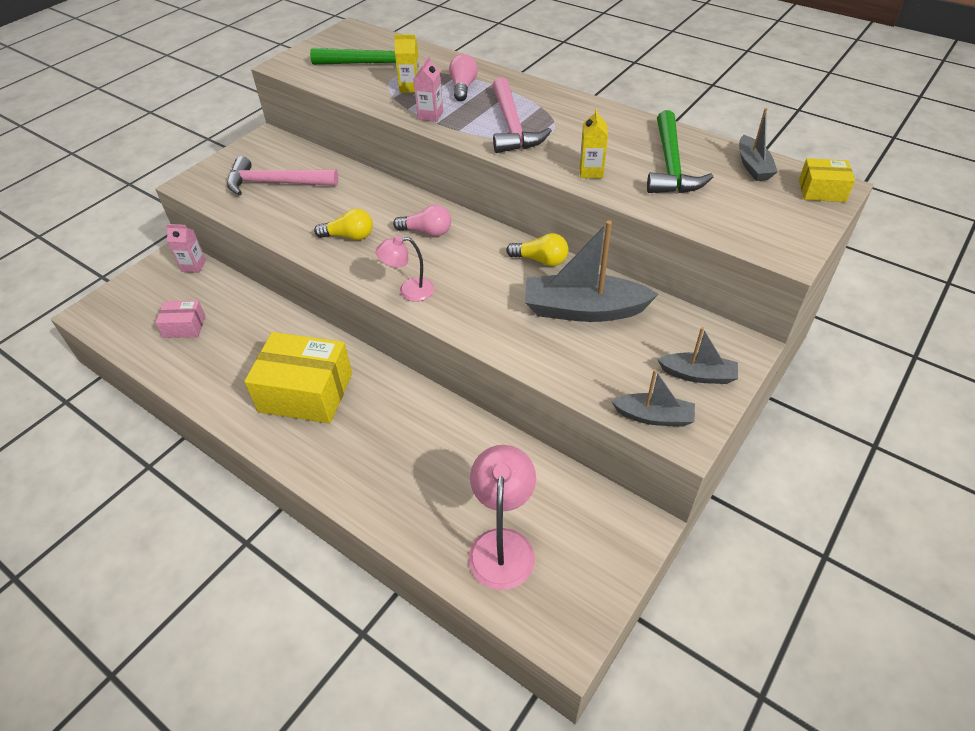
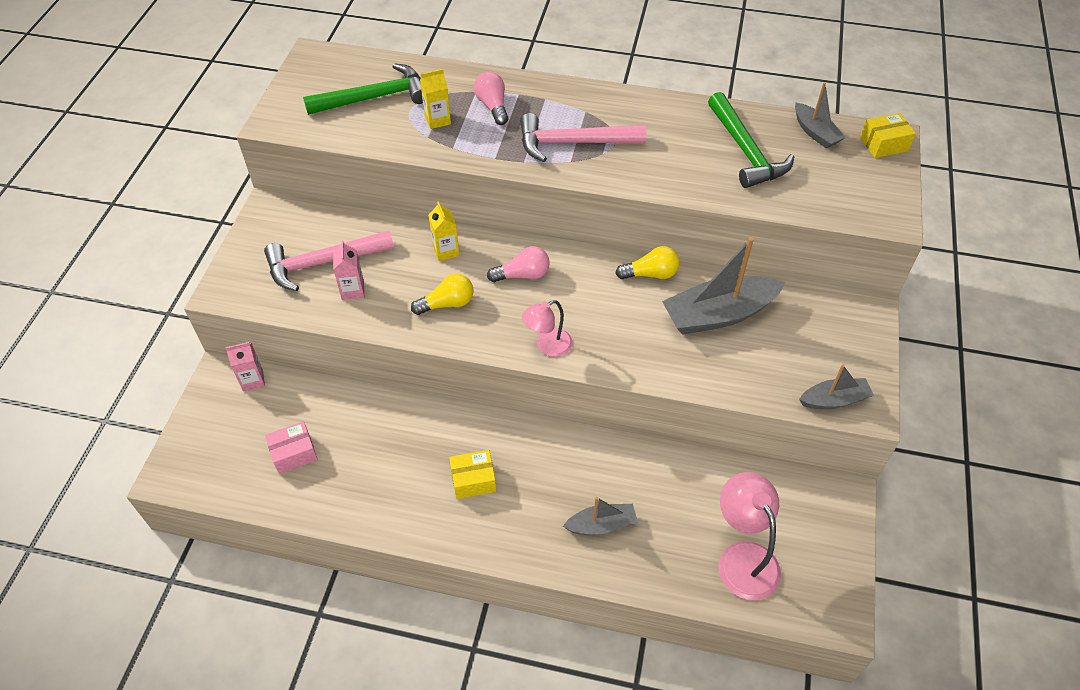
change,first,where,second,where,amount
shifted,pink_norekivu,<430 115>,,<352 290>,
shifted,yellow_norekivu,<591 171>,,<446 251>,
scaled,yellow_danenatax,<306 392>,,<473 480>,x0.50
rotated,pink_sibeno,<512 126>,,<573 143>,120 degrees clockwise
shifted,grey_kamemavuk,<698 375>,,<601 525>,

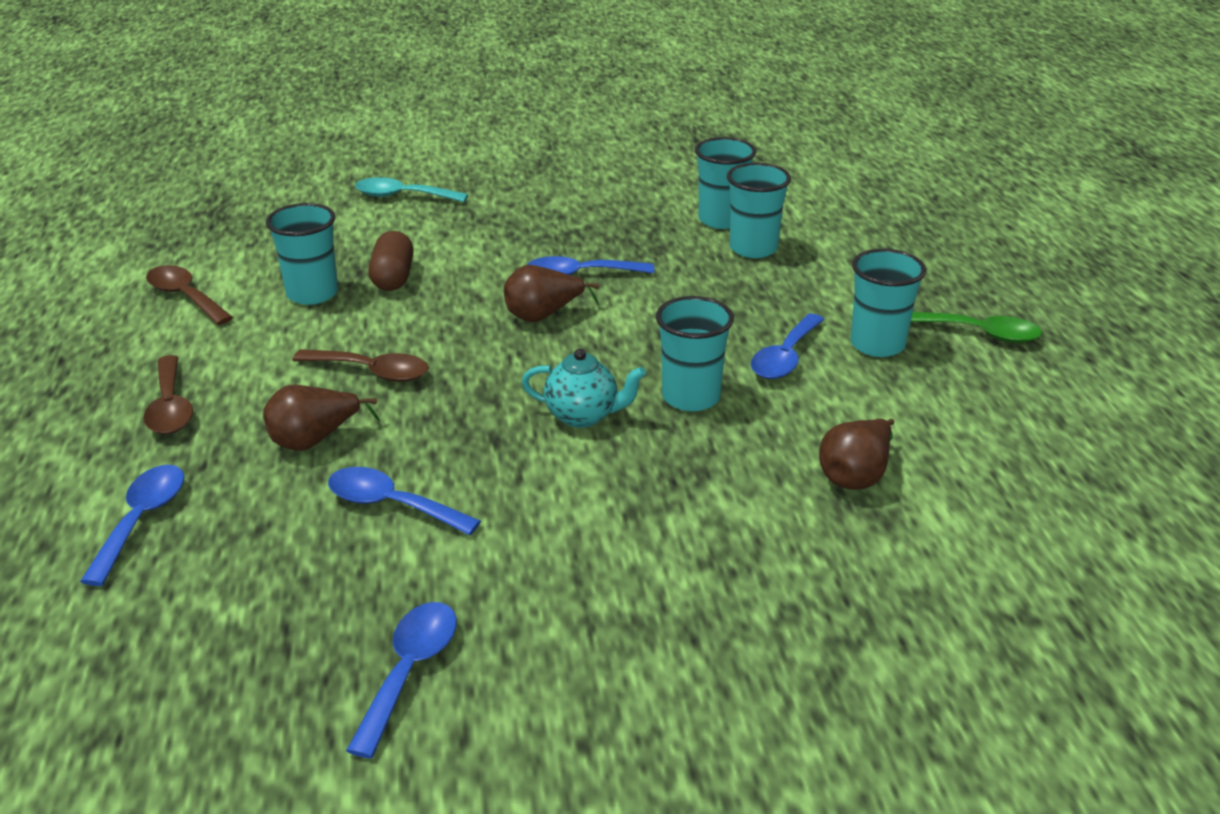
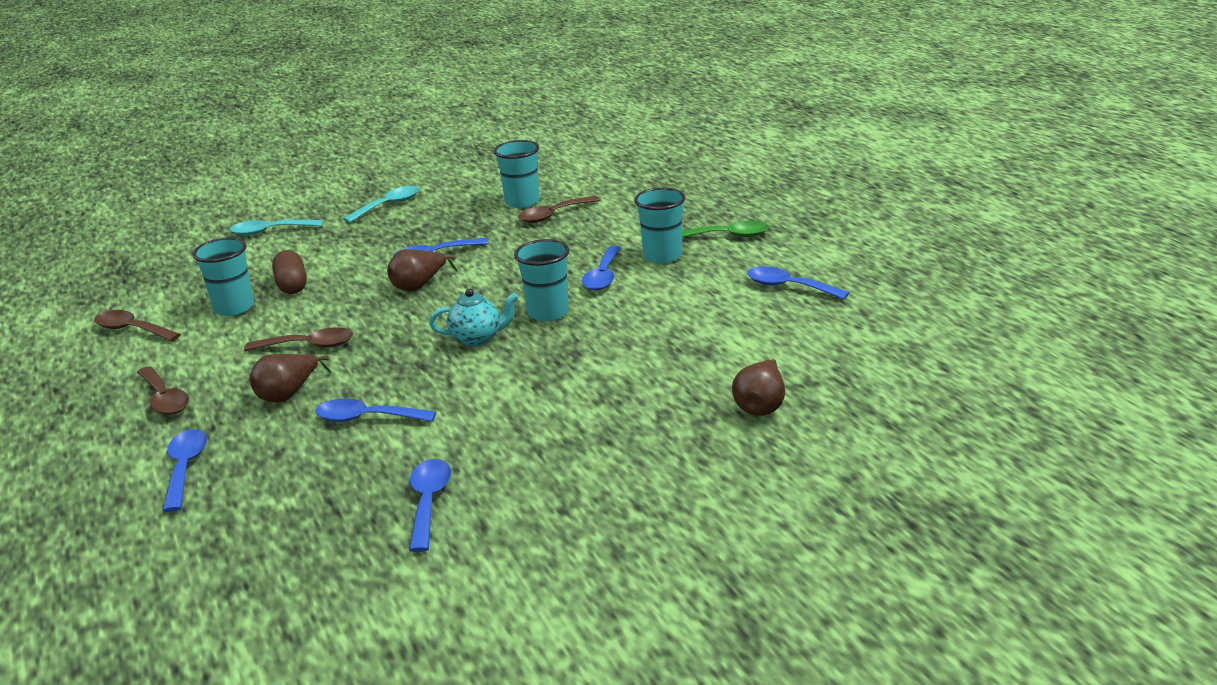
change,first,where,second,where,amount
new,,,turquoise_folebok,<388 205>,
swapped,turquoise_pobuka,<753 248>,brown_folebok,<553 215>,
shifted,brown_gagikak,<856 476>,,<761 406>,
new,,,blue_folebok,<788 287>,

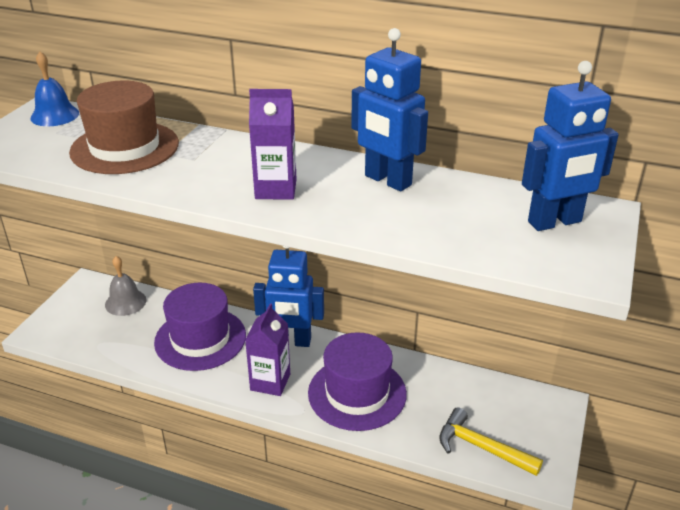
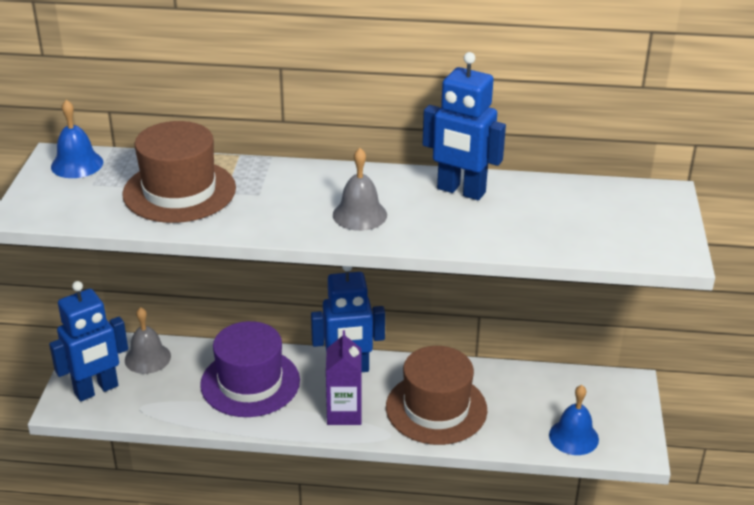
change,first,where,second,where,amount
shifted,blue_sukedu,<555 222>,,<96 390>,
swapped,purple_norekivu,<276 189>,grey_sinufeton,<359 214>,
repainted,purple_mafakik,<357 393>,brown_mafakik,<436 408>,
swapped,yellow_sibeno,<481 447>,blue_sinufeton,<573 437>,

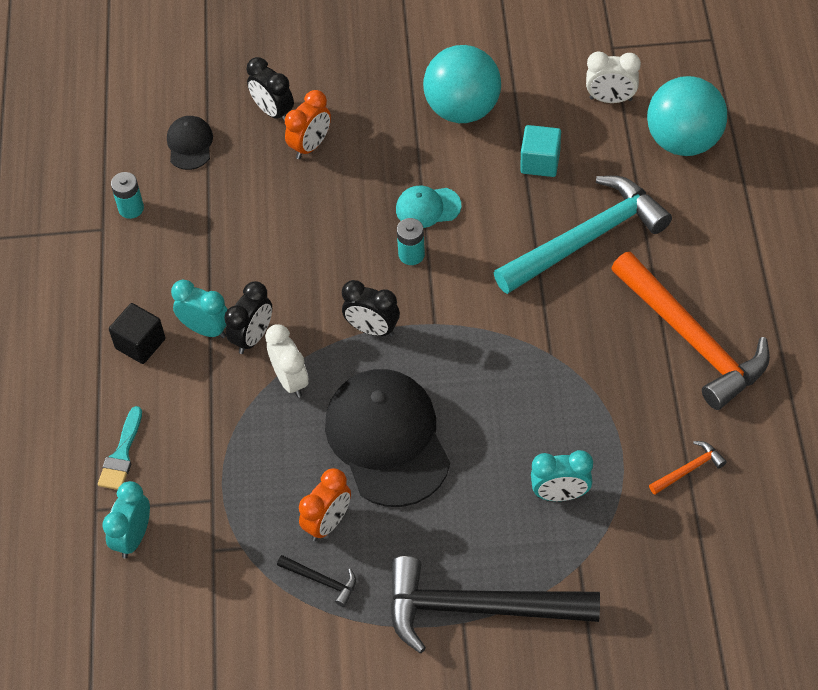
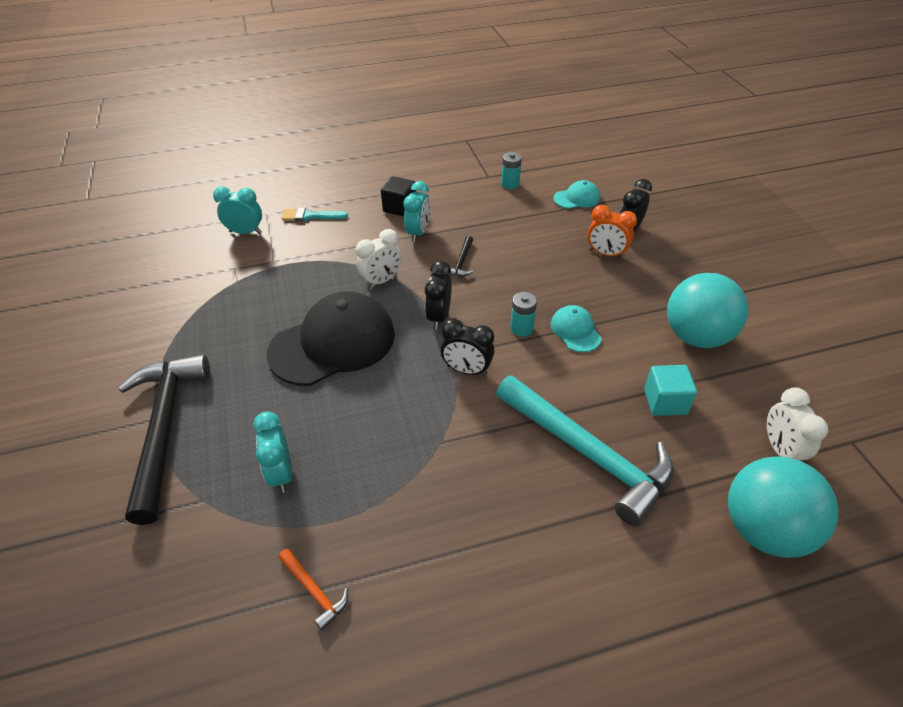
change,first,where,second,where,amount
shifted,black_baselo,<253 337>,,<467 370>,
shifted,black_sibeno,<322 581>,,<461 262>,
repainted,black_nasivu,<190 144>,turquoise_nasivu,<577 198>,
gone,orange_baselo,<327 523>,,,
gone,orange_sibeno,<692 339>,,,

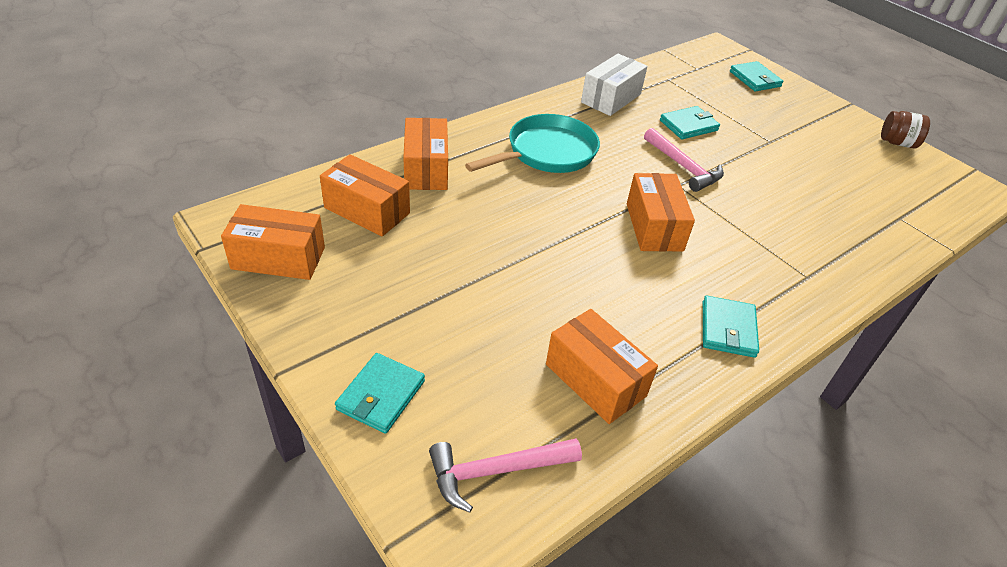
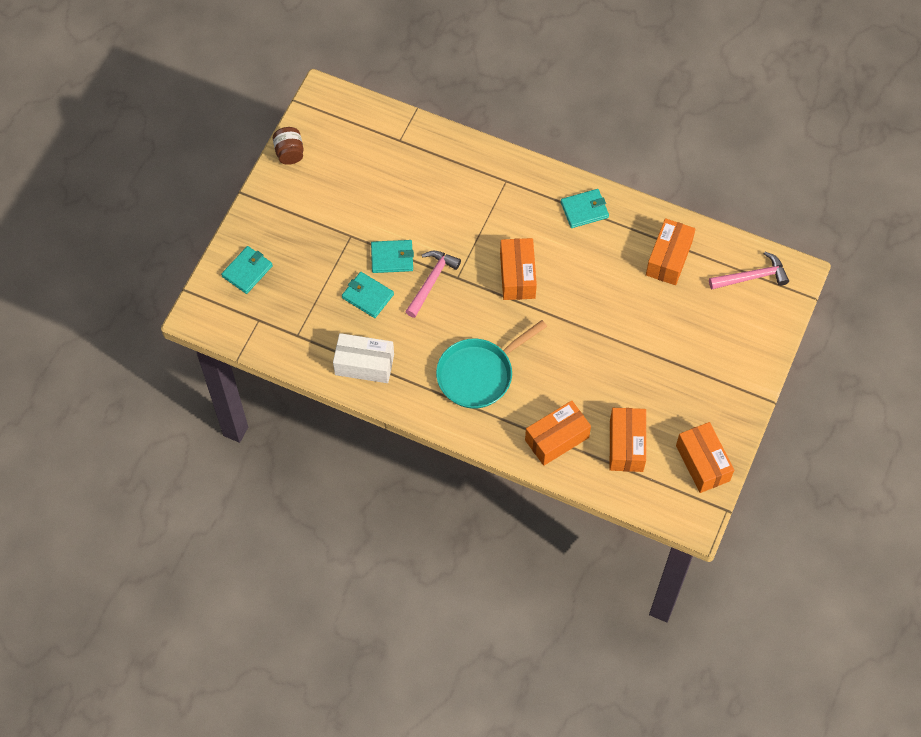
change,first,where,second,where,amount
shifted,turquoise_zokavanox,<381 395>,,<392 258>,
rotated,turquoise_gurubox,<546 153>,,<479 374>,60 degrees counterclockwise
rotated,orange_danenatax,<654 227>,,<517 276>,60 degrees counterclockwise
rotated,pink_sibeno,<495 471>,,<752 277>,60 degrees counterclockwise

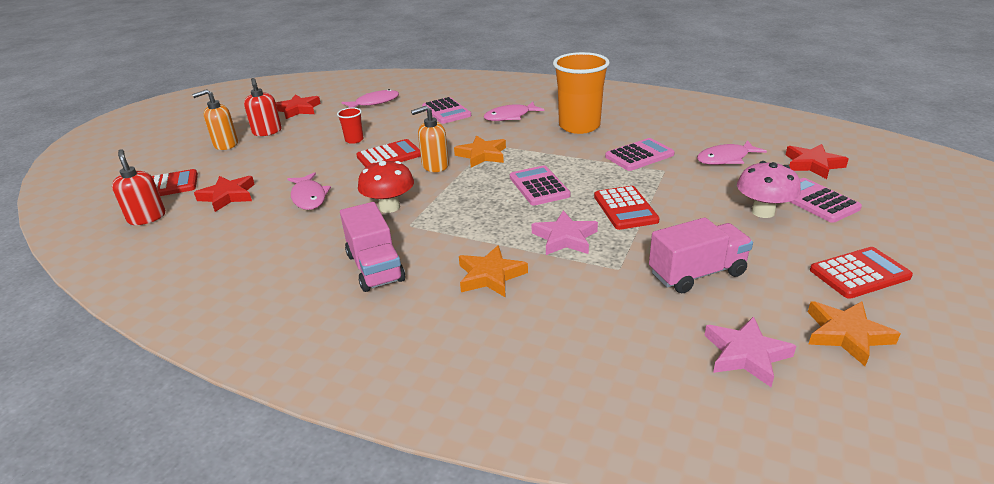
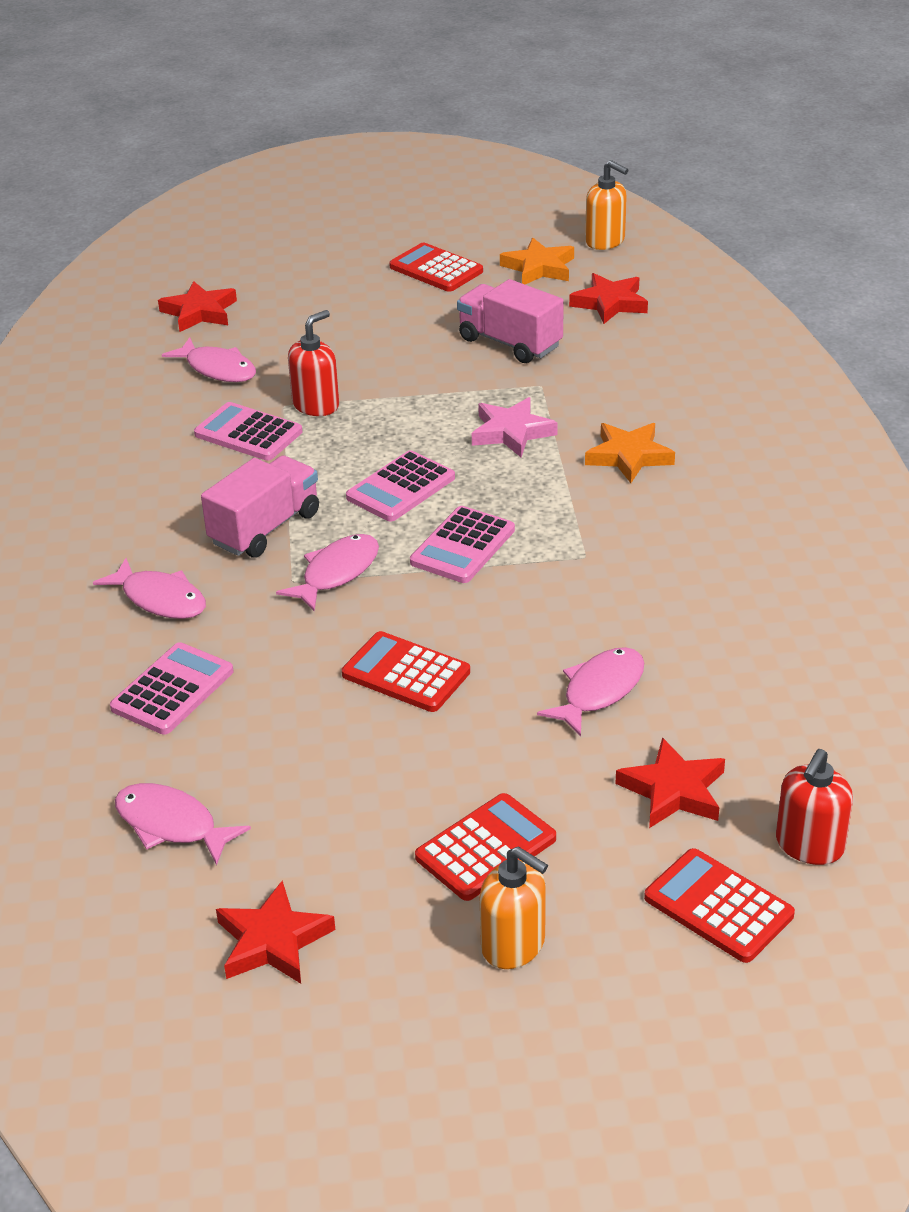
change,first,where,second,where,amount
shifted,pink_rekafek,<375 267>,,<265 528>,
swapped,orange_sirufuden,<482 155>,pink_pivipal,<336 573>,
shifted,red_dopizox,<267 132>,,<316 405>,
shifted,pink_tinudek,<816 201>,,<463 546>,
shifted,red_tinudek,<625 208>,,<486 848>,
repainted,pink_sirufuden,<746 355>,red_sirufuden,<610 303>,
shifted,orange_dopizox,<435 166>,,<605 241>,
gone,red_pobuka,<354 140>,,,
gone,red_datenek,<389 207>,,,
gone,orange_pobuka,<579 126>,,,
gone,pink_datenek,<763 212>,,,

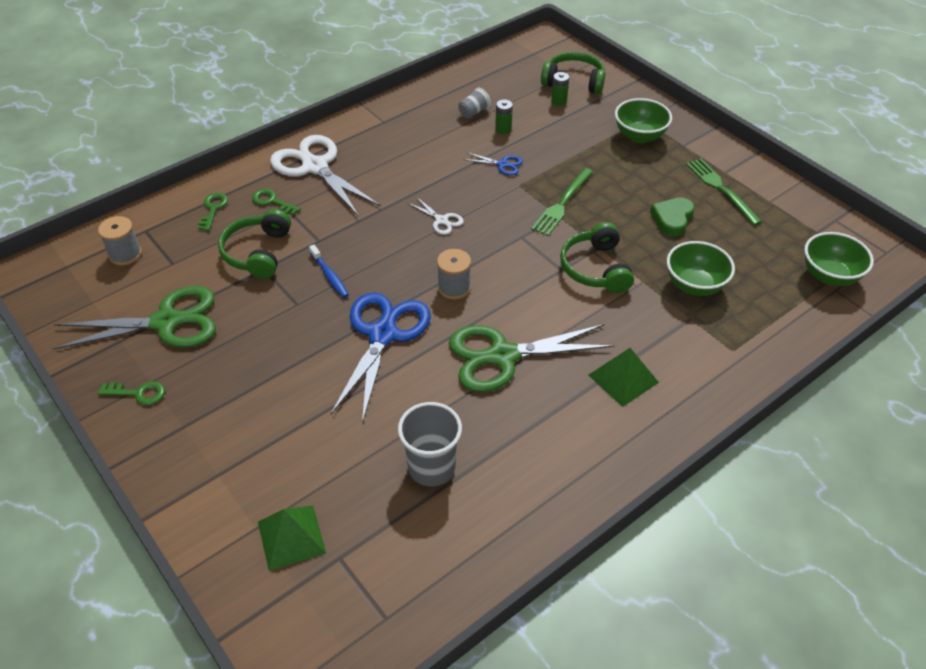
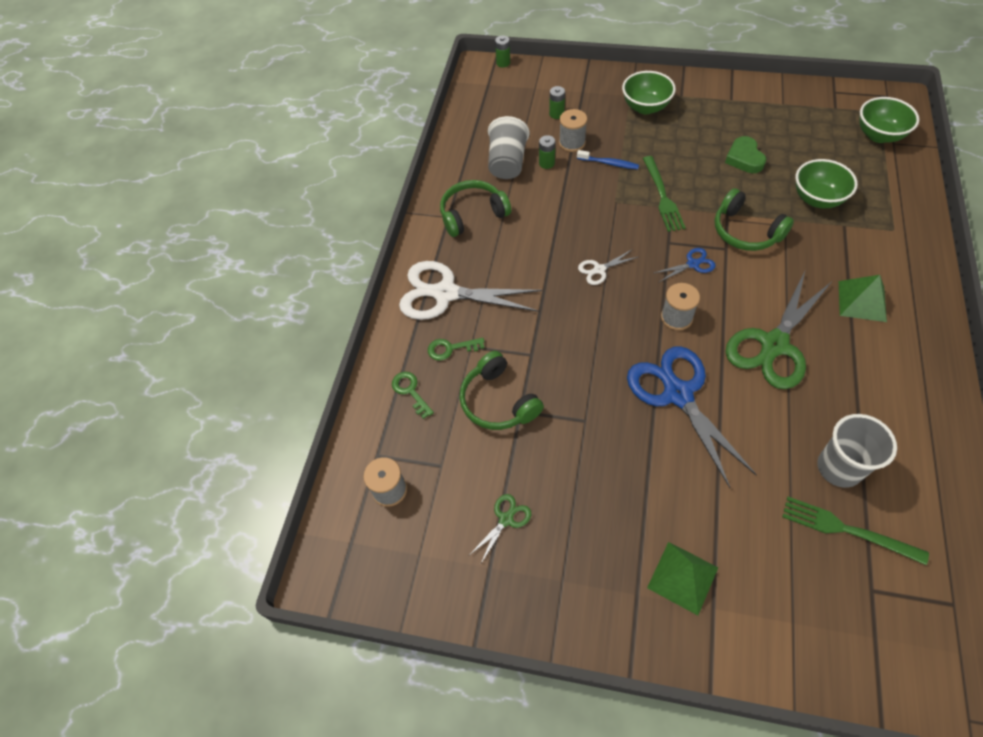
change,first,where,second,where,amount
shifted,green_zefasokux,<573 81>,,<472 214>,
scaled,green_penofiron,<167 322>,,<506 519>,x0.45
scaled,grey_pobuka,<473 112>,,<507 163>,x1.84
new,,,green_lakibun,<503 63>,
new,,,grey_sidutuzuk,<572 143>,
shifted,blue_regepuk,<330 276>,,<609 163>,
rotated,white_penofiron,<441 220>,,<599 270>,150 degrees clockwise
shifted,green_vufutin,<291 537>,,<682 577>,
shifted,blue_penofiron,<502 164>,,<693 264>,
shifted,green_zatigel,<721 189>,,<846 530>,
gone,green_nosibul,<138 393>,,,

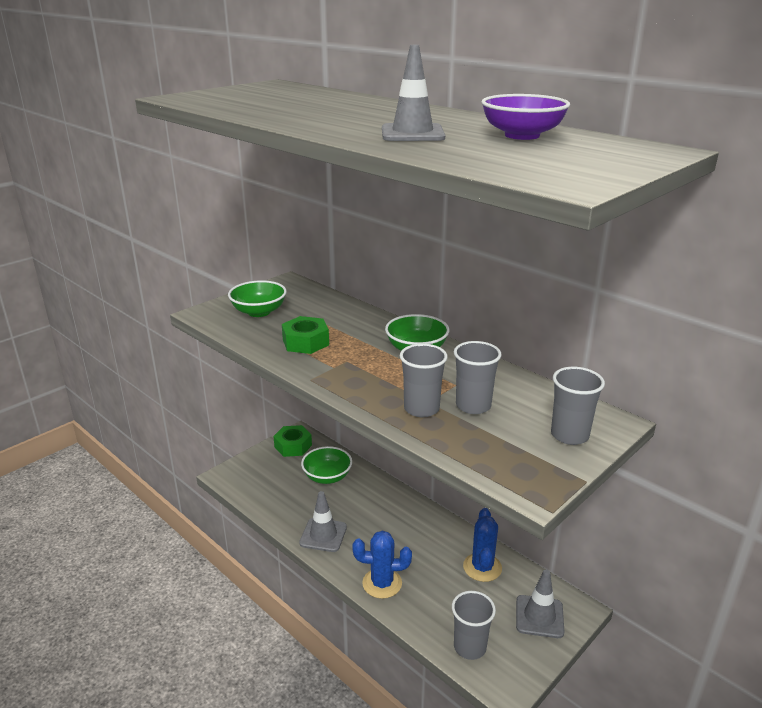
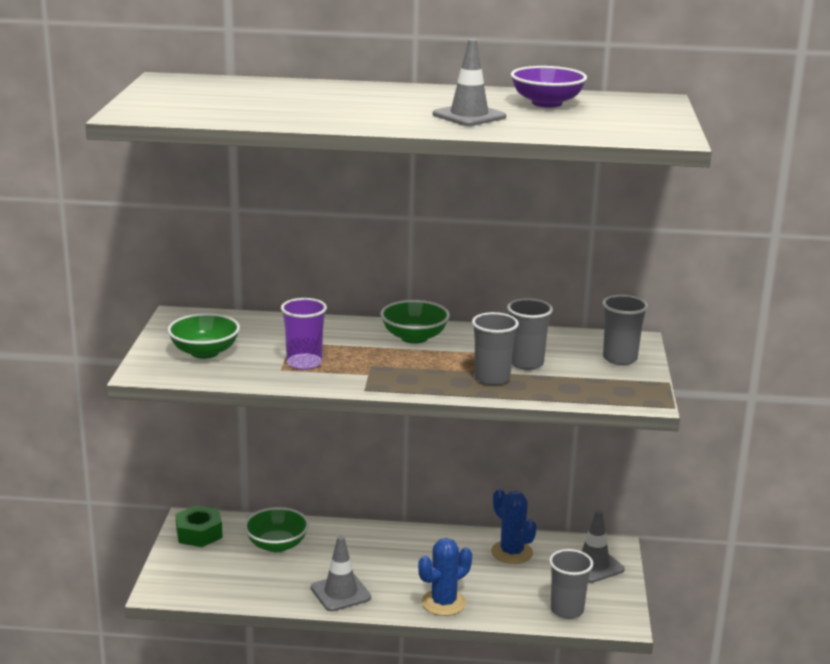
change,first,where,second,where,amount
swapped,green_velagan,<305 342>,purple_pobuka,<304 363>,

